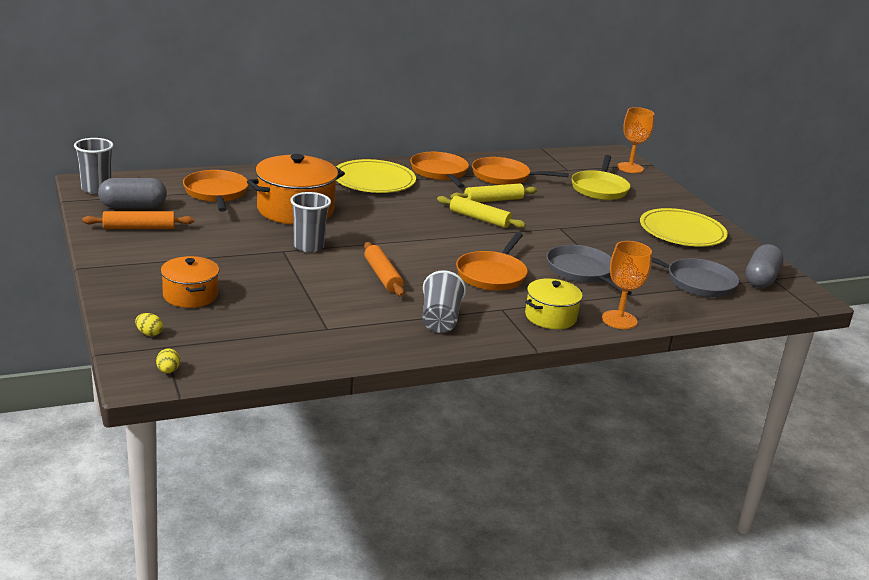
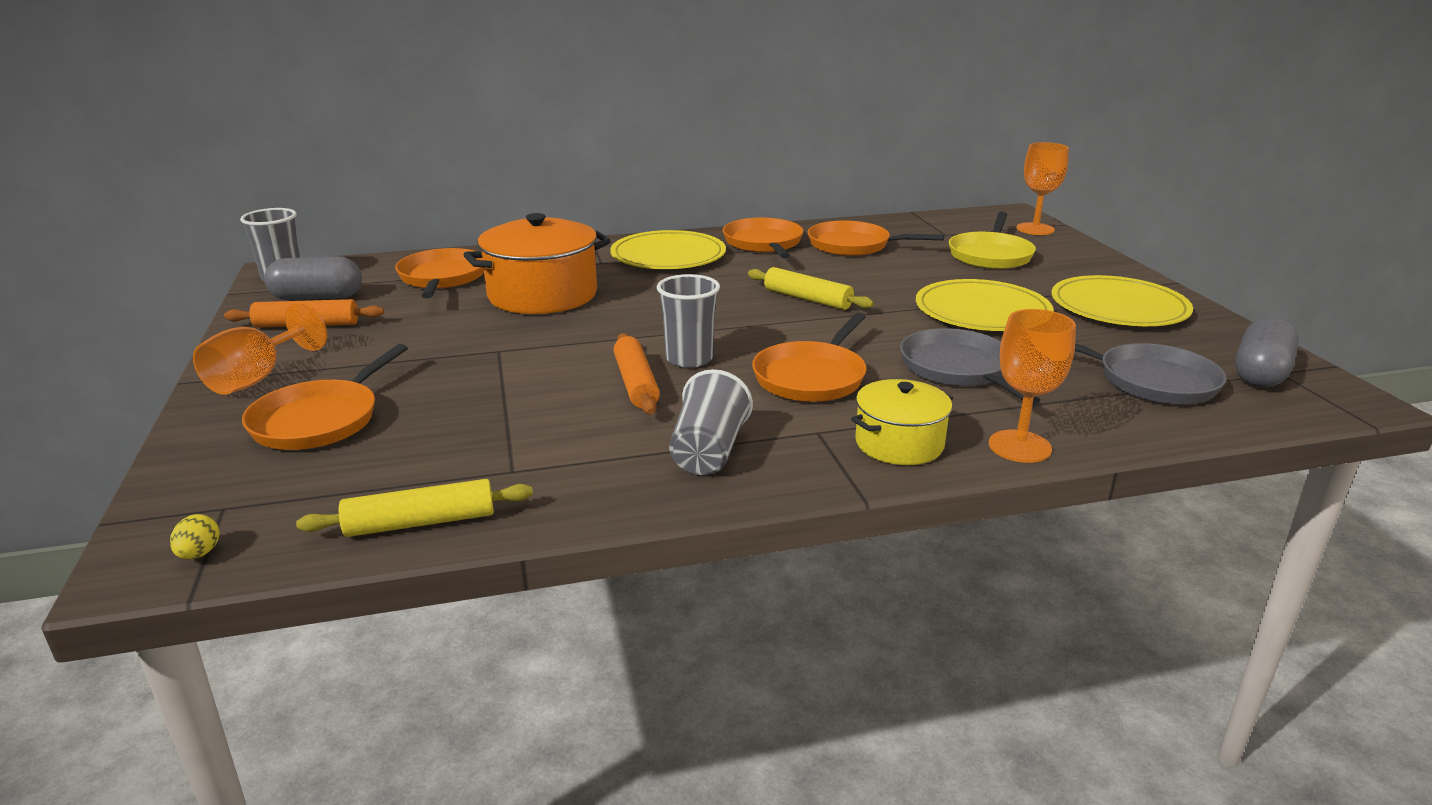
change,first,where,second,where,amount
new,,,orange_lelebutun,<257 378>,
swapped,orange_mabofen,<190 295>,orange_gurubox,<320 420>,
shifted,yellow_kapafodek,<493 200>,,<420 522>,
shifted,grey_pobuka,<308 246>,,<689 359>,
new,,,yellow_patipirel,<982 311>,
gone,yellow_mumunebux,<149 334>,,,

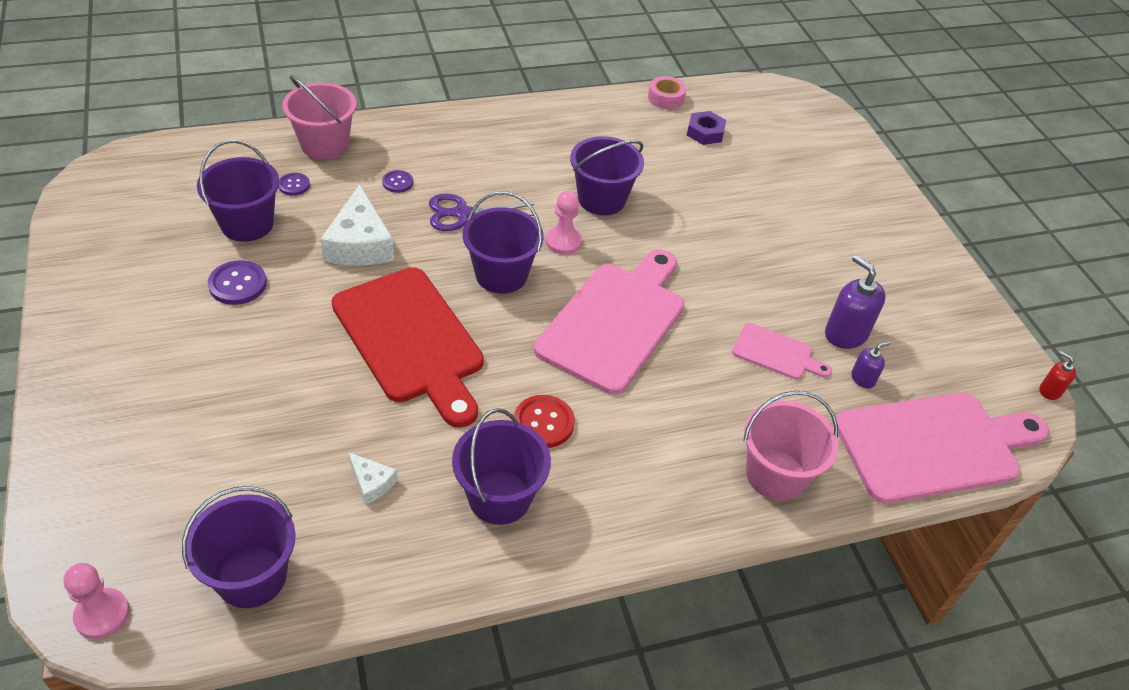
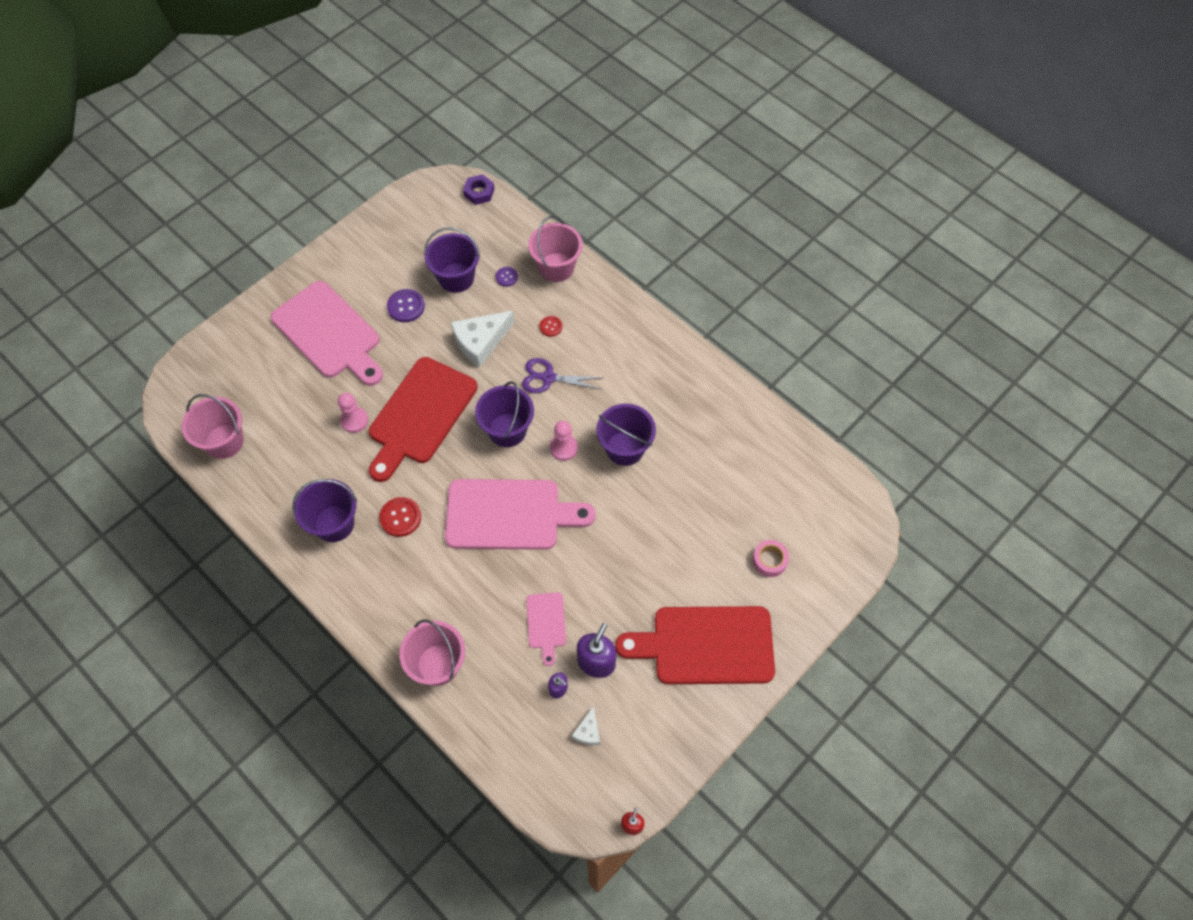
change,first,where,second,where,amount
repainted,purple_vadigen,<252 576>,pink_vadigen,<224 441>,
shifted,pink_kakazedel,<934 446>,,<329 333>,
shifted,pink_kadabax,<102 614>,,<354 420>,
shifted,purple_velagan,<705 132>,,<479 192>,
rotated,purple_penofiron,<462 213>,,<548 378>,45 degrees counterclockwise
repainted,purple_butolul,<397 182>,red_butolul,<551 326>,
shifted,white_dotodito,<371 483>,,<588 731>,
new,,,red_kakazedel,<706 645>,
shifted,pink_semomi,<666 98>,,<769 560>,

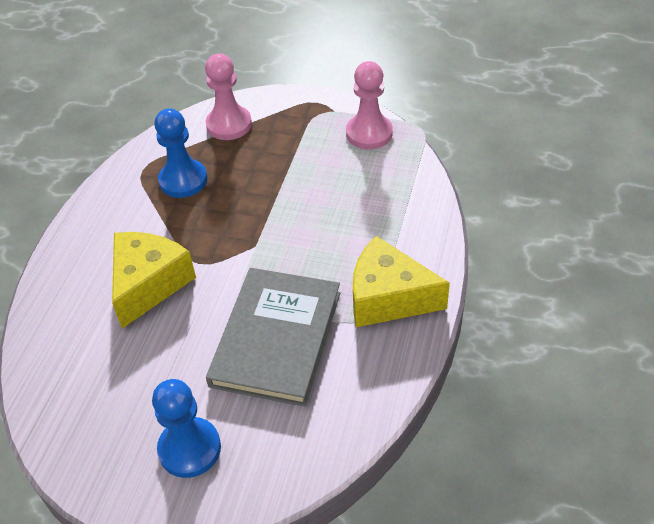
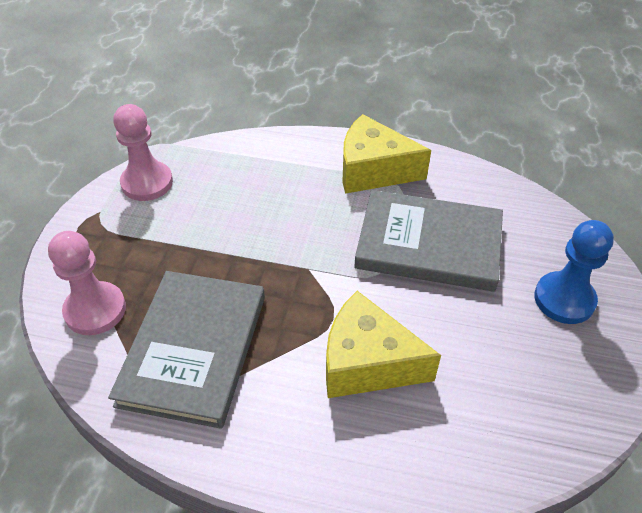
change,first,where,second,where,amount
swapped,blue_kadabax,<183 180>,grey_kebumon,<193 349>,
rotated,yellow_dotodito,<388 298>,,<373 170>,90 degrees clockwise

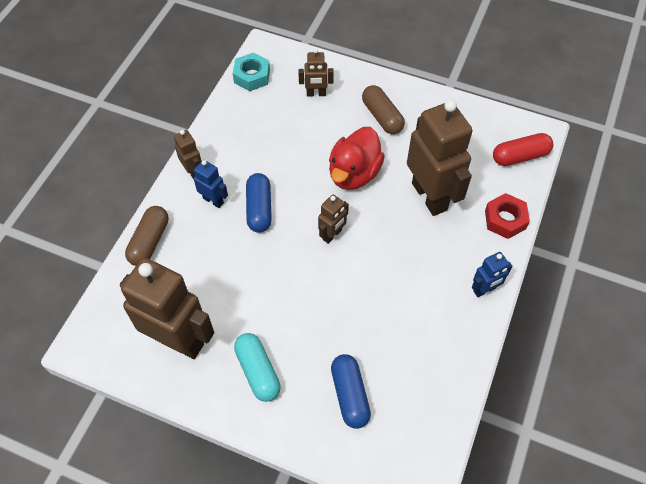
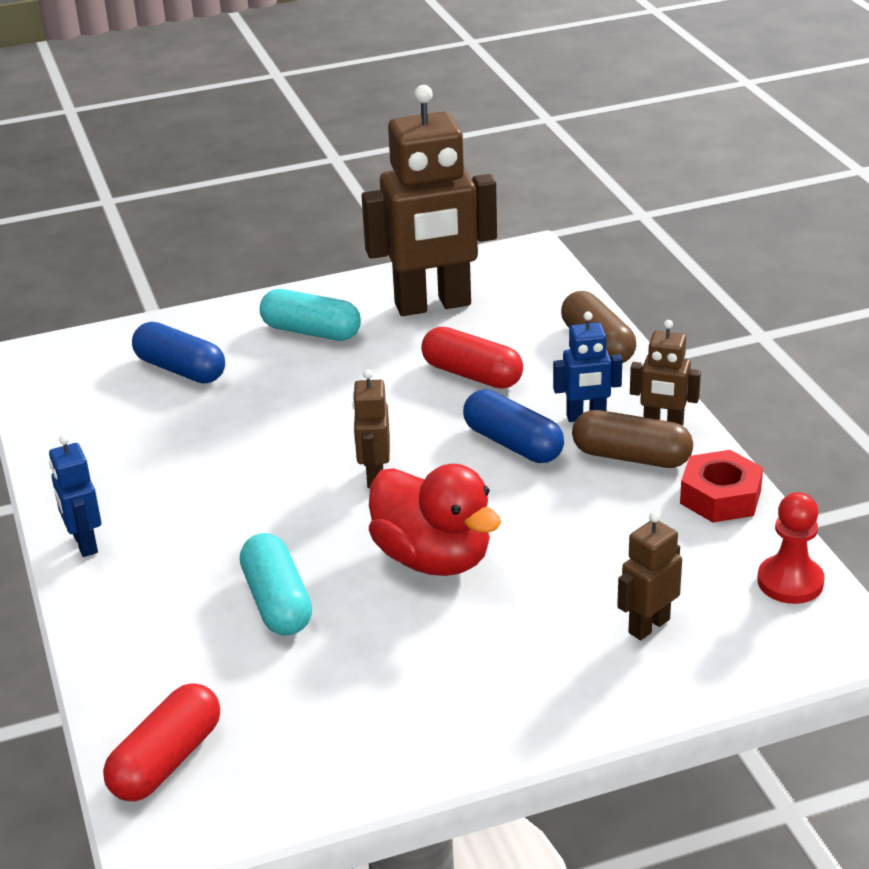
change,first,where,second,where,amount
rotated,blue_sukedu,<484 290>,,<84 544>,45 degrees counterclockwise
swapped,brown_sukedu,<430 196>,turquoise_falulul,<277 602>,
rotated,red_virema,<354 173>,,<433 558>,150 degrees clockwise
new,,,red_falulul,<472 375>,
shifted,brown_falulul,<382 116>,,<631 457>,
shifted,red_velagan,<505 219>,,<720 497>,
swapped,turquoise_velagan,<252 76>,red_kadabax,<790 582>,

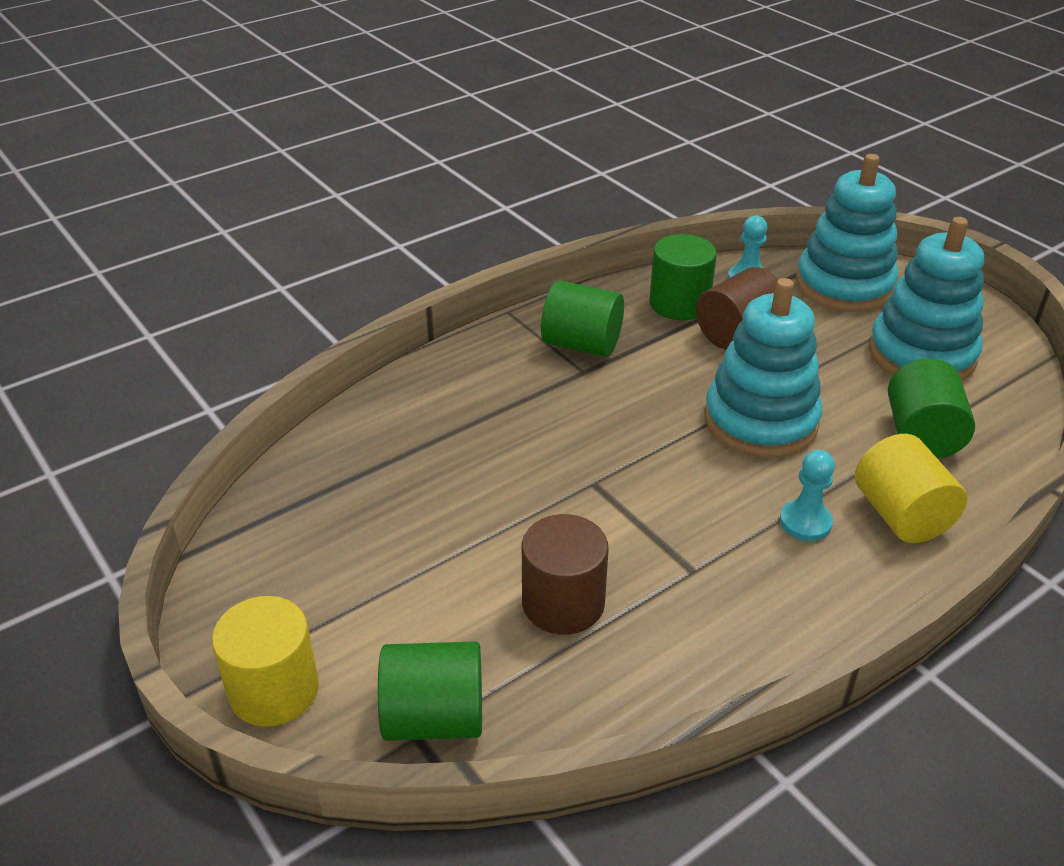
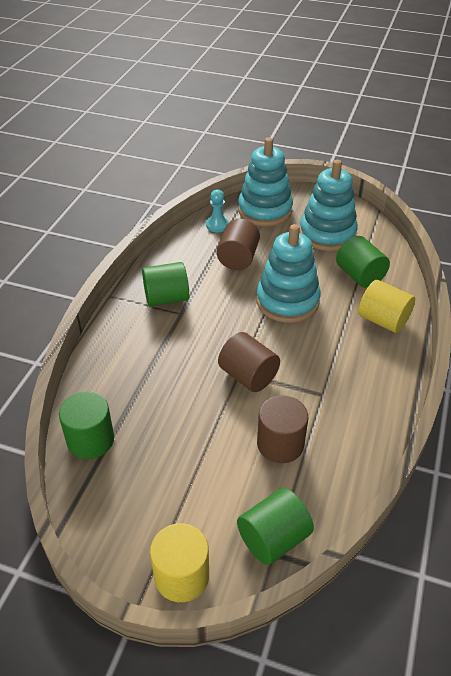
change,first,where,second,where,amount
shifted,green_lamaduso,<679 304>,,<90 440>,
new,,,brown_lamaduso,<248 376>,
gone,turquoise_kadabax,<805 522>,,,

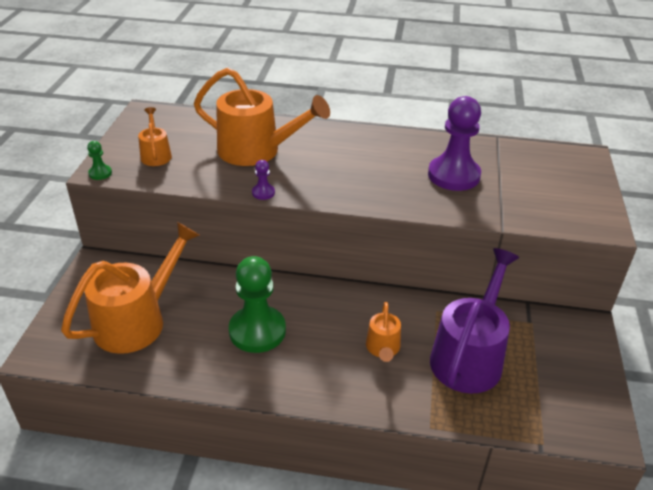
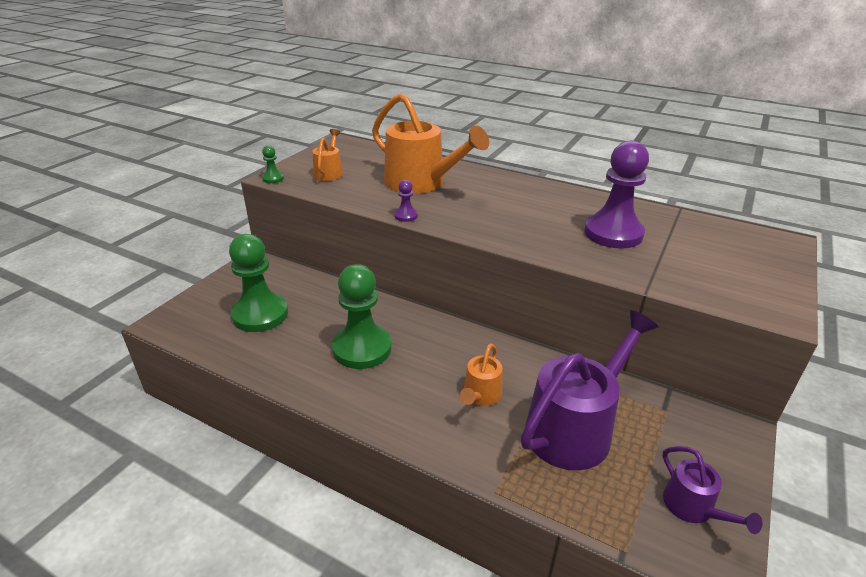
change,first,where,second,where,amount
swapped,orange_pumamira,<137 320>,green_kadabax,<260 314>,
new,,,purple_pumamira,<693 508>,

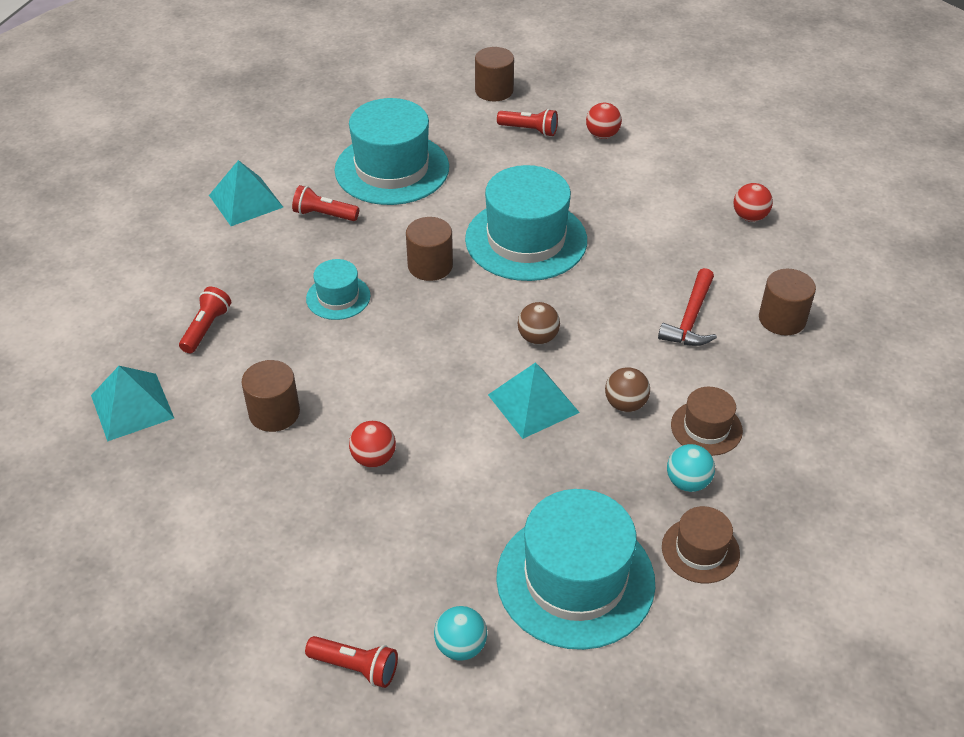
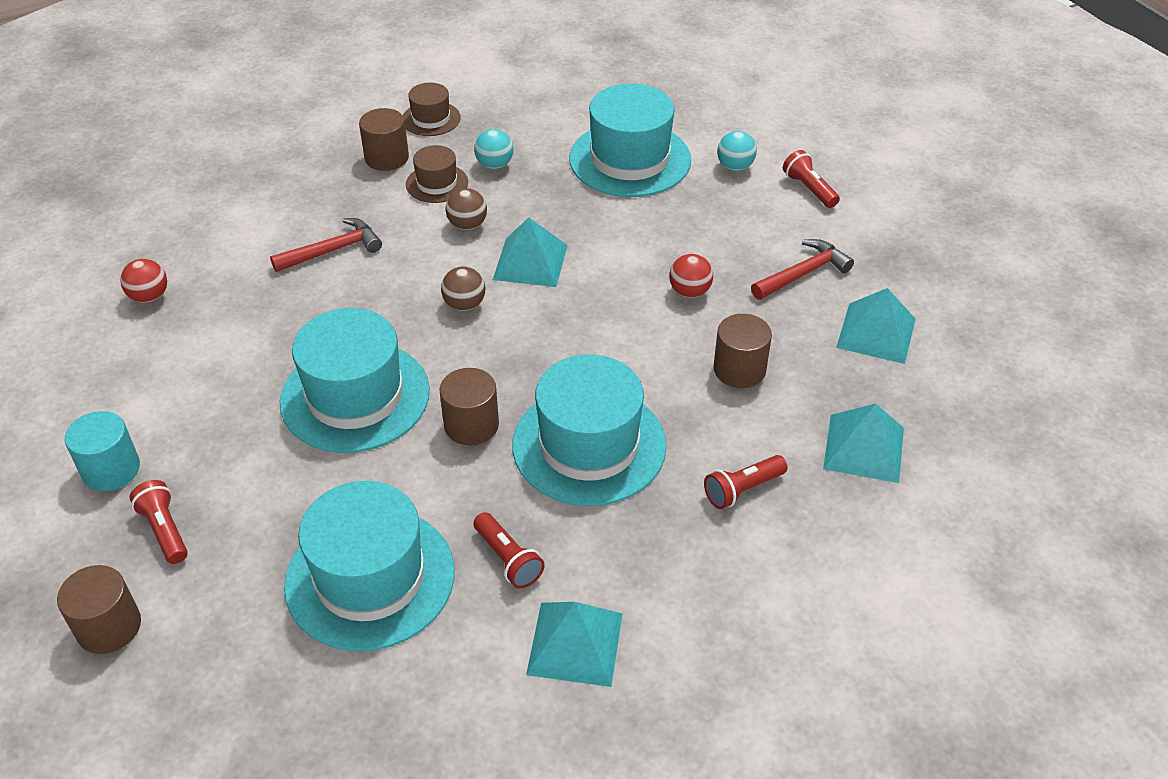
change,first,where,second,where,amount
swapped,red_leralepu,<602 135>,turquoise_lamaduso,<111 469>,
shifted,brown_lamaduso,<782 319>,,<387 158>,
shifted,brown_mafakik,<700 550>,,<431 119>,
scaled,turquoise_mafakik,<338 297>,,<589 445>,x2.00
new,,,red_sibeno,<803 273>,
new,,,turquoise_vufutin,<876 333>,

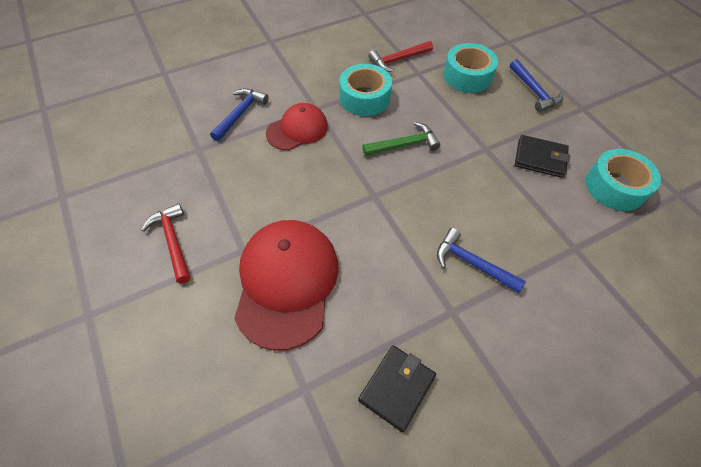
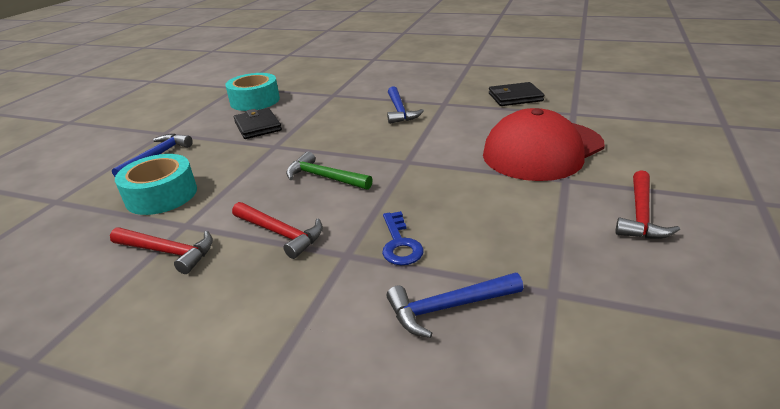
change,first,where,second,where,amount
swapped,turquoise_semomi,<364 98>,red_sibeno,<281 233>,
swapped,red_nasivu,<297 129>,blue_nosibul,<400 244>,

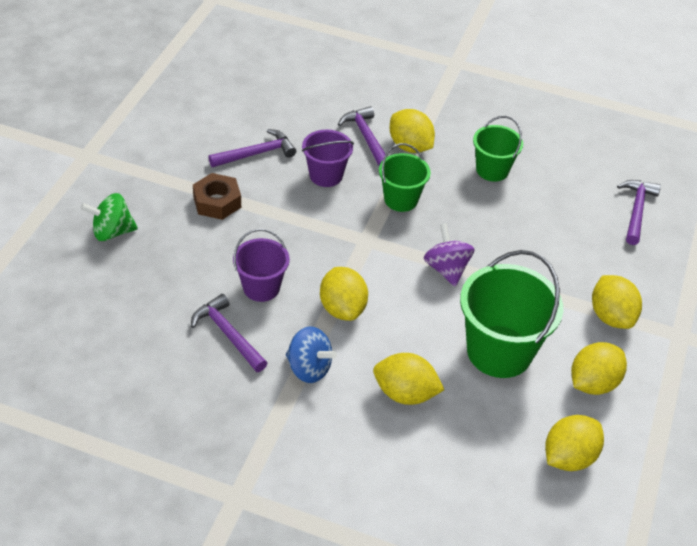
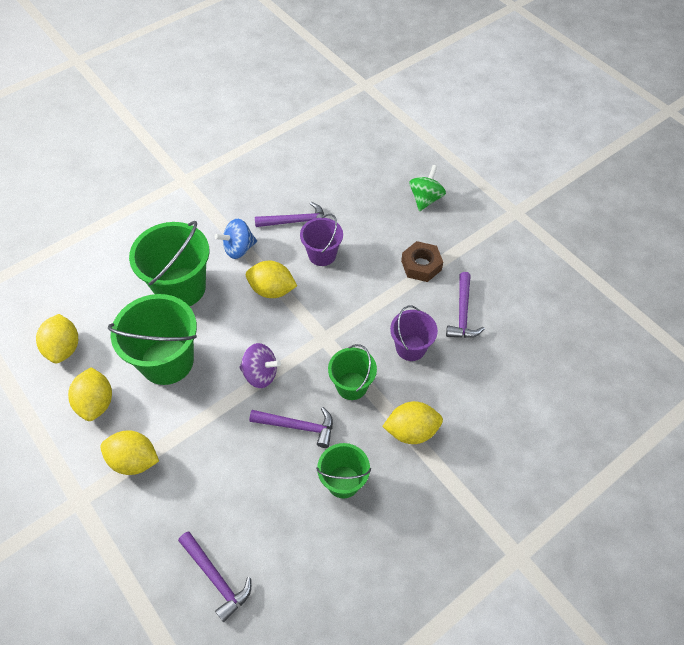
change,first,where,second,where,amount
swapped,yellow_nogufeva,<405 393>,green_vadigen,<181 288>,
shifted,purple_sibeno,<366 138>,,<297 426>,

